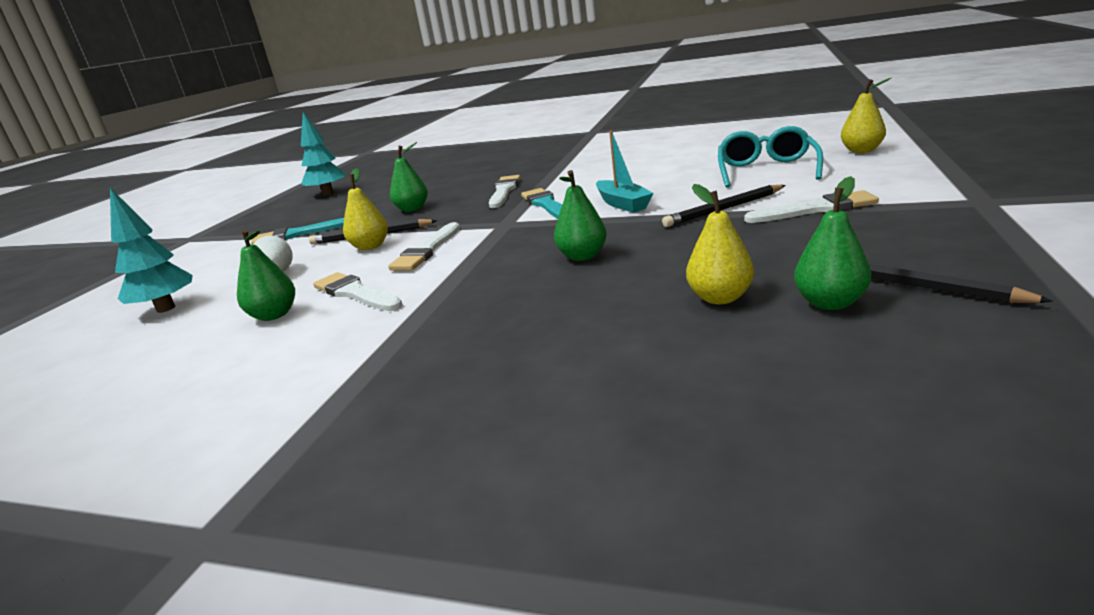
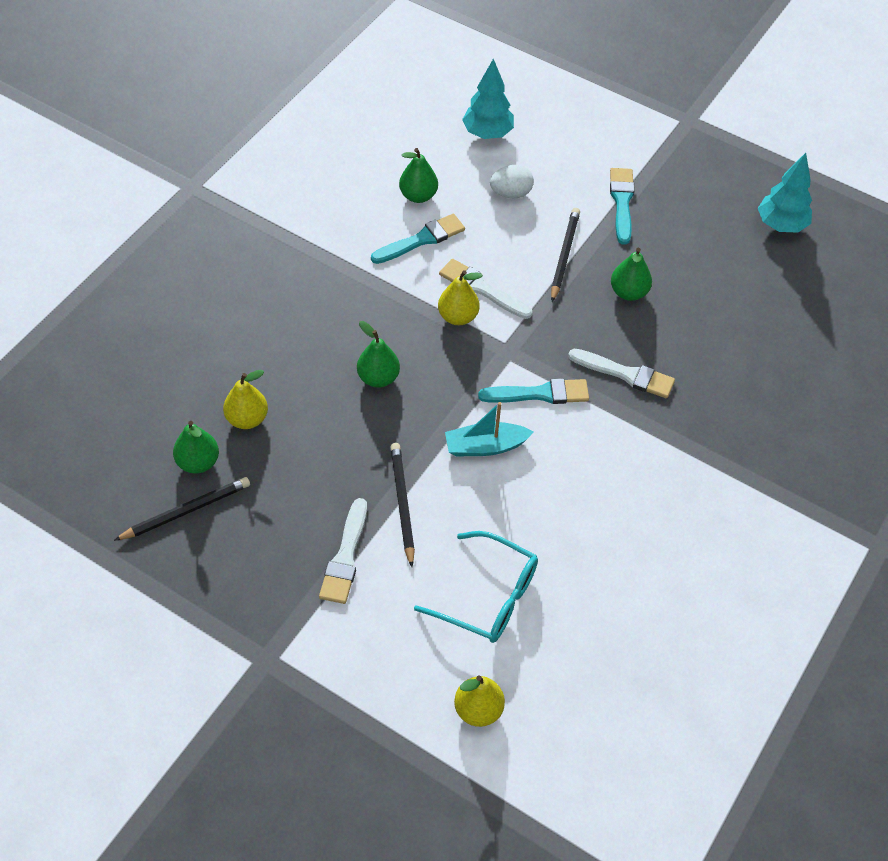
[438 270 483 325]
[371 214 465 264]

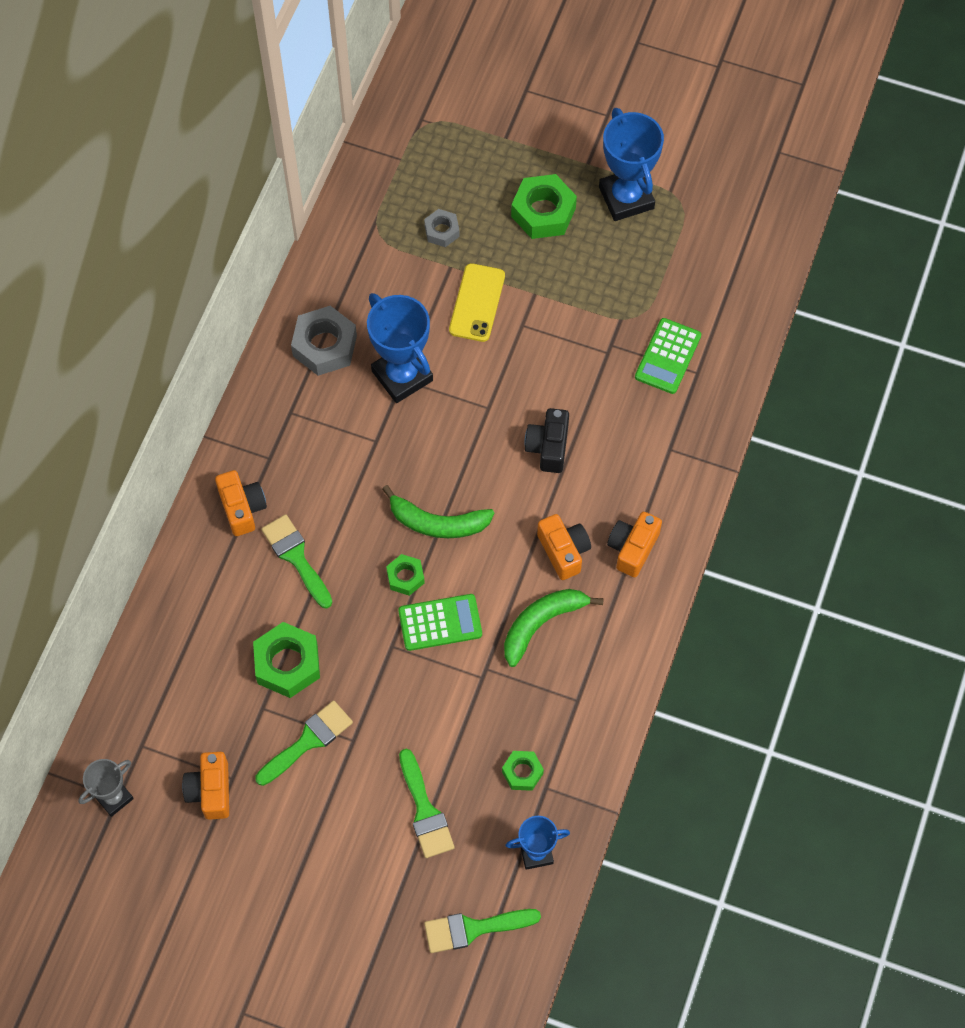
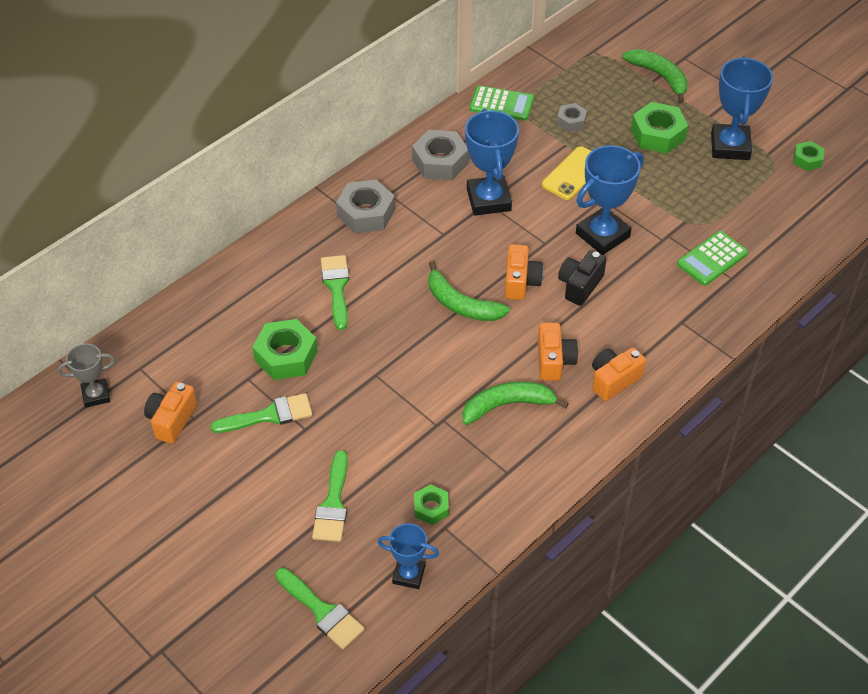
[505 244 543 300]
[793 141 824 171]
[469 85 534 121]
[275 568 365 649]
[622 49 687 103]
[576 145 644 255]
[336 179 395 233]

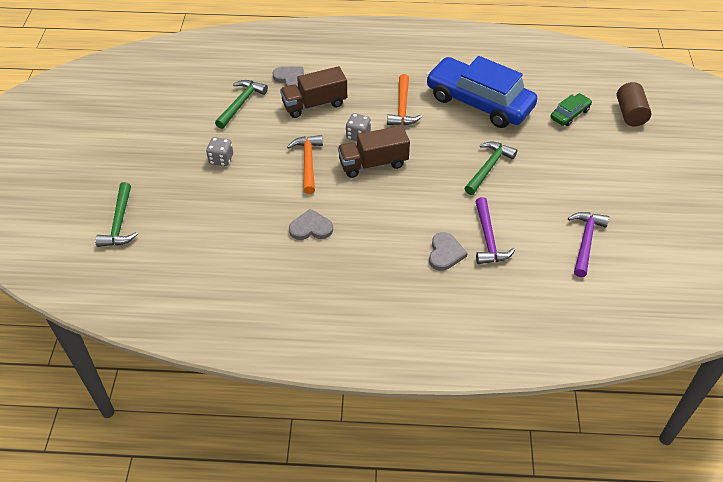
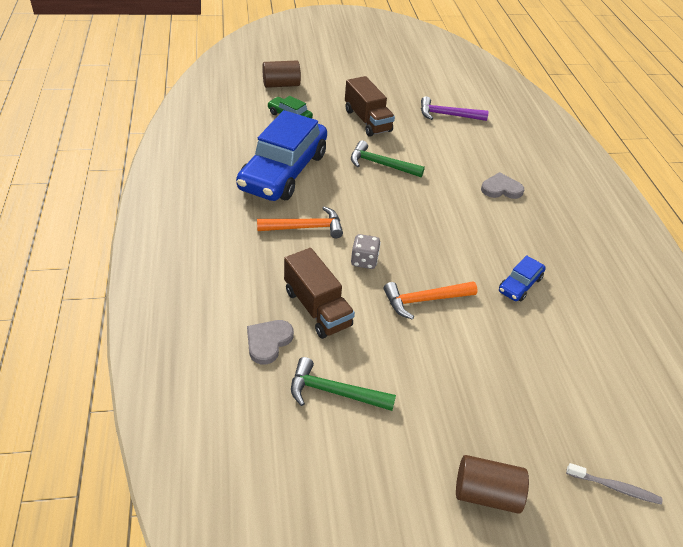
[345 76 395 137]
[206 137 233 166] (first image)
[566 463 662 504]
[475 197 516 264] (first image)
[499 255 546 301]
[456 455 529 514]

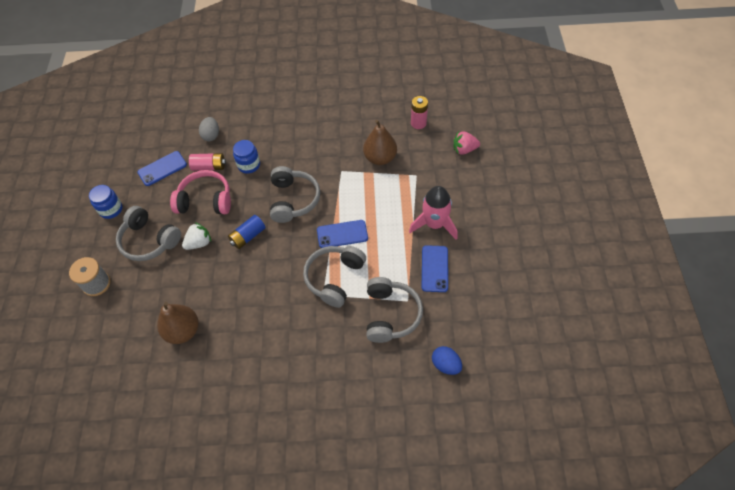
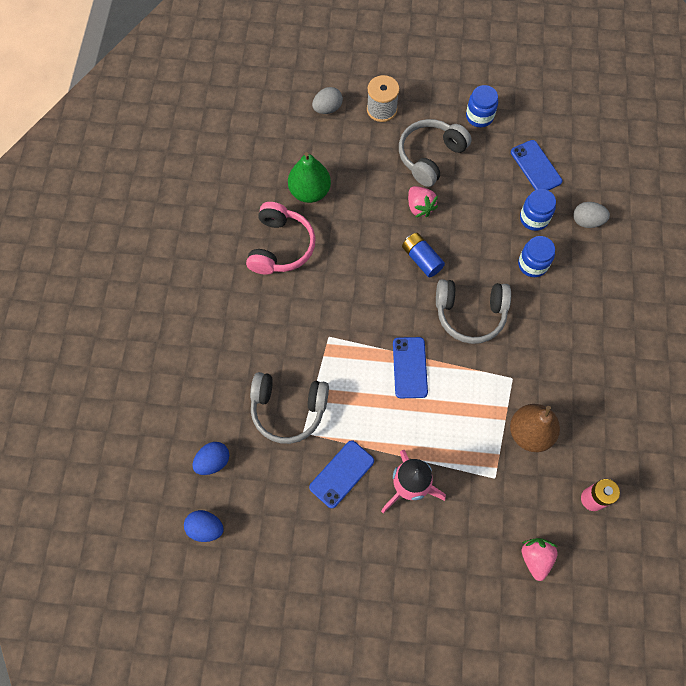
[520 189 556 231]
[246 202 316 275]
[408 186 438 217]
[309 440 374 508]
[303 246 366 308] (first image)
[288 152 331 203]
[312 87 343 114]
[184 510 224 542]

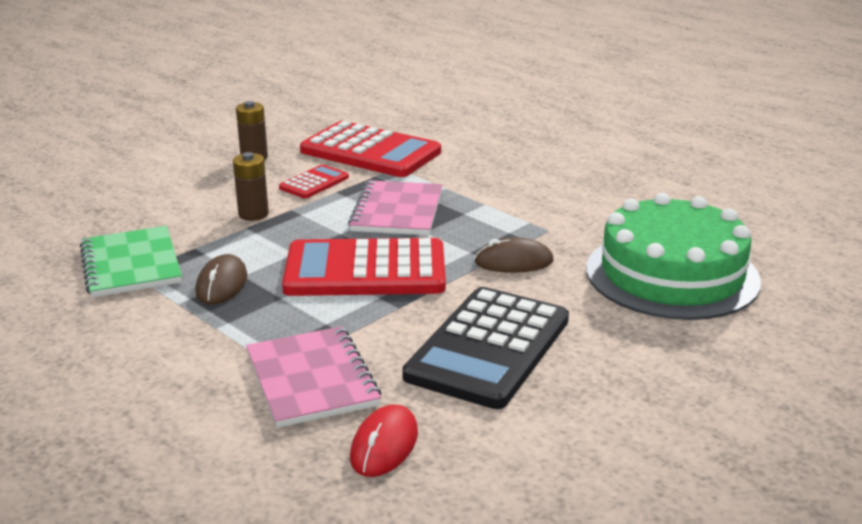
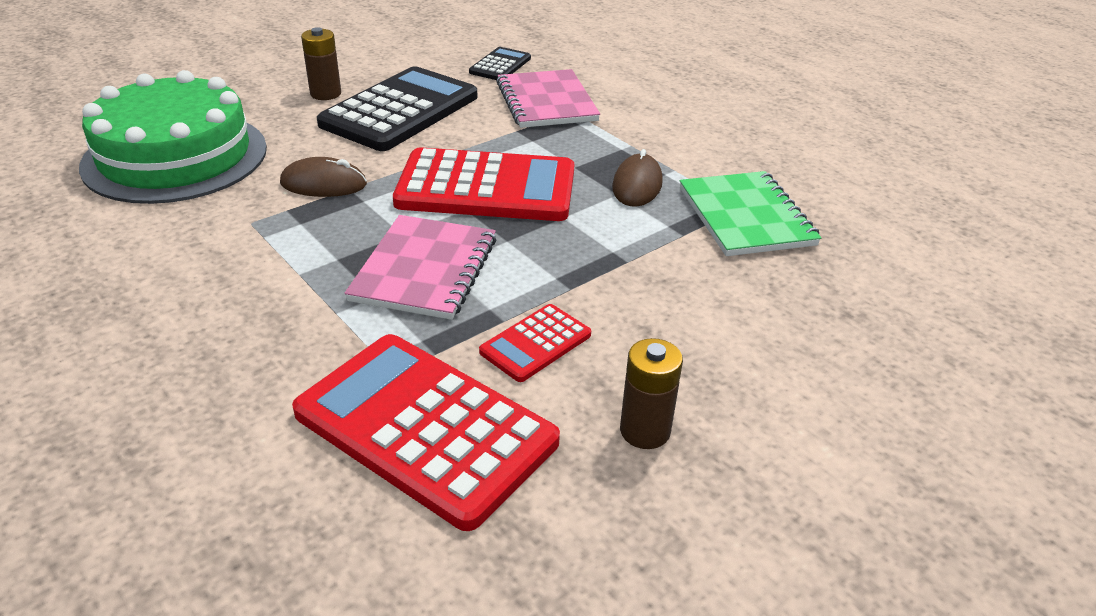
[301 27 341 100]
[469 47 531 80]

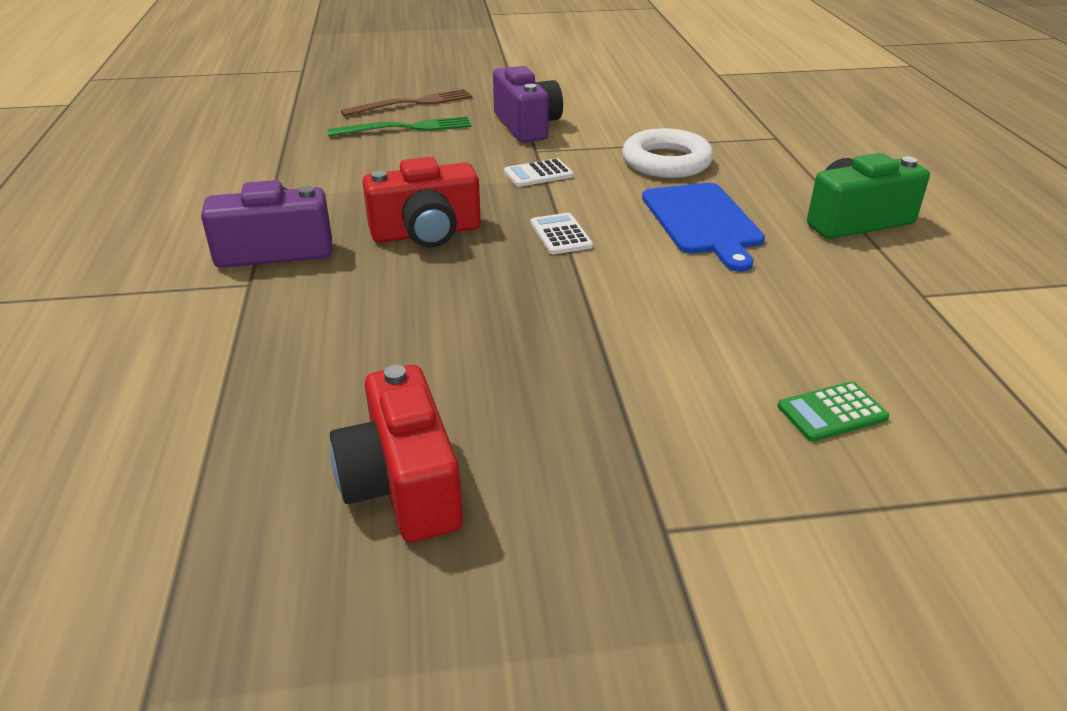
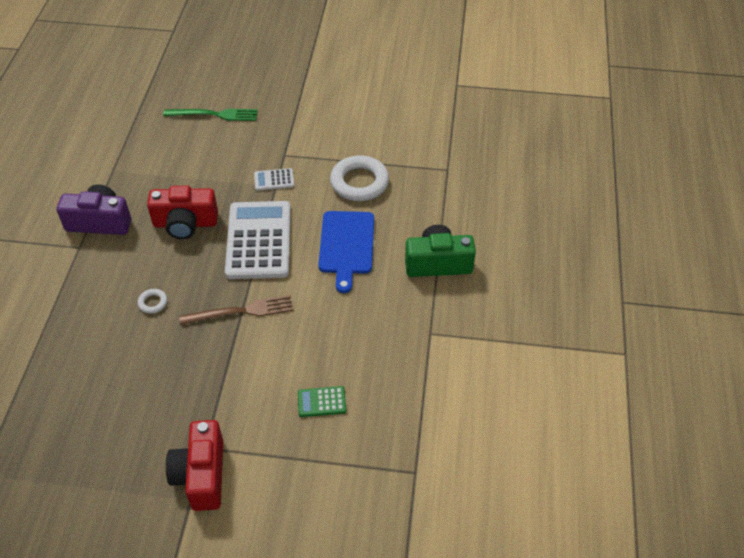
[493 66 563 143] (first image)
[179 295 293 325]
[225 201 291 279]
[166 420 223 511]
[138 289 167 314]

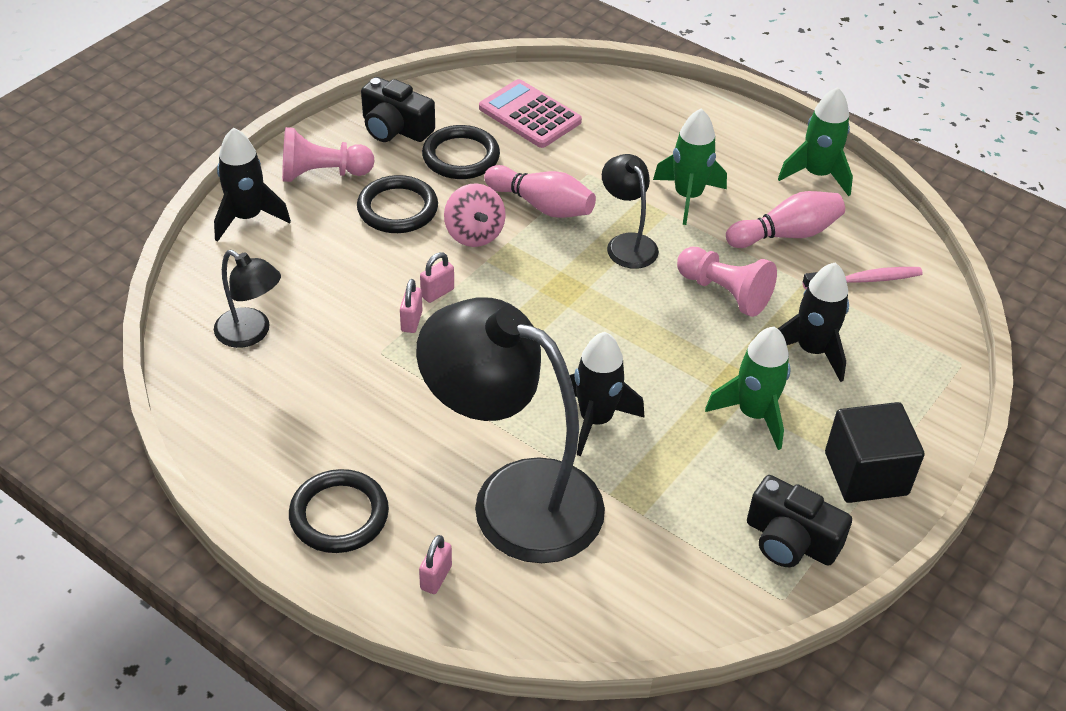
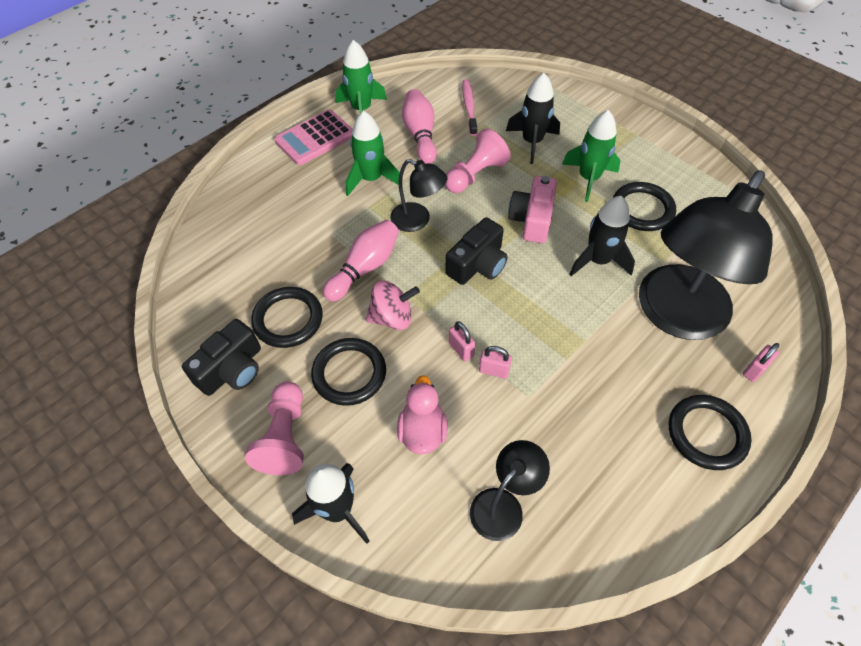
[274 109 352 165]
[390 159 447 232]
[825 402 925 503] (first image)
[445 217 508 285]
[743 343 779 382]
[508 176 557 243]
[613 182 676 231]
[397 375 448 454]

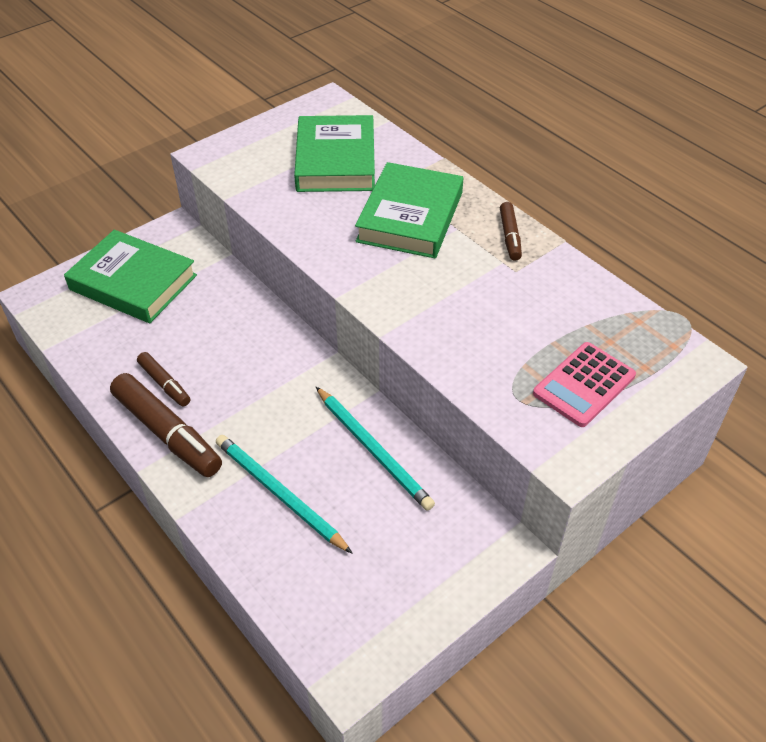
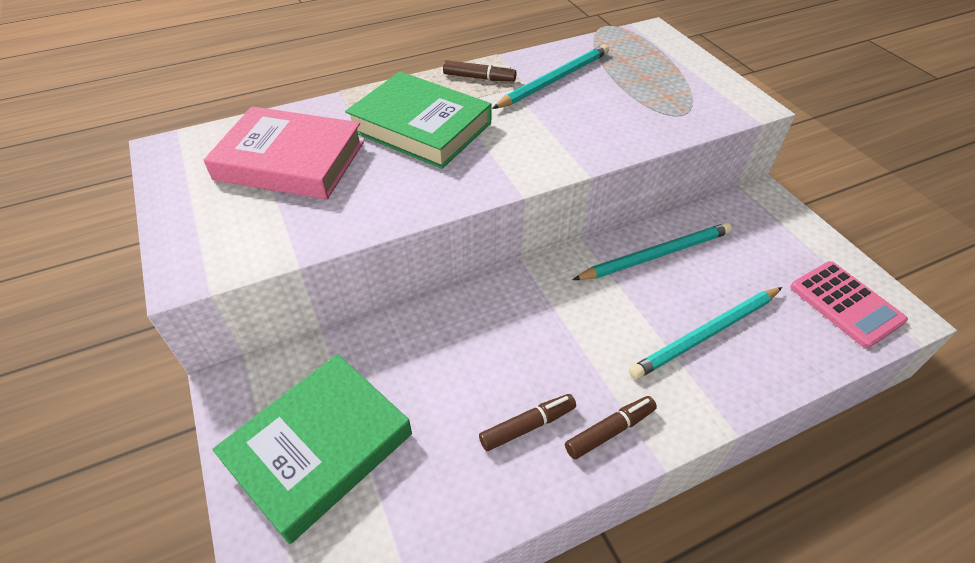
[204 106 364 200]
[790 261 908 348]
[565 396 657 459]
[492 44 609 109]

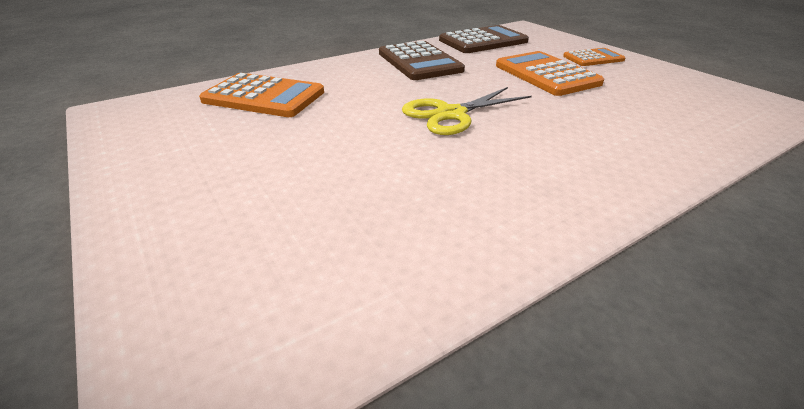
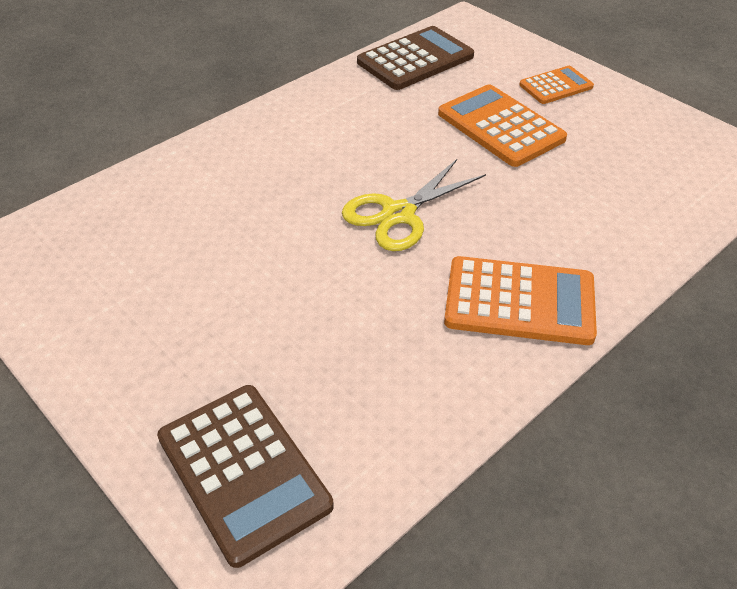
[157 385 334 568]
[444 256 597 345]

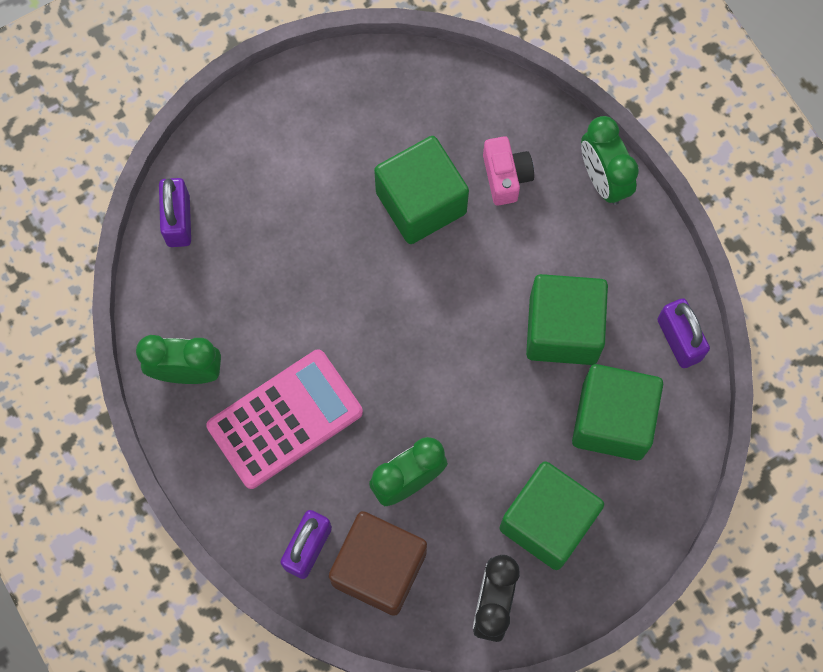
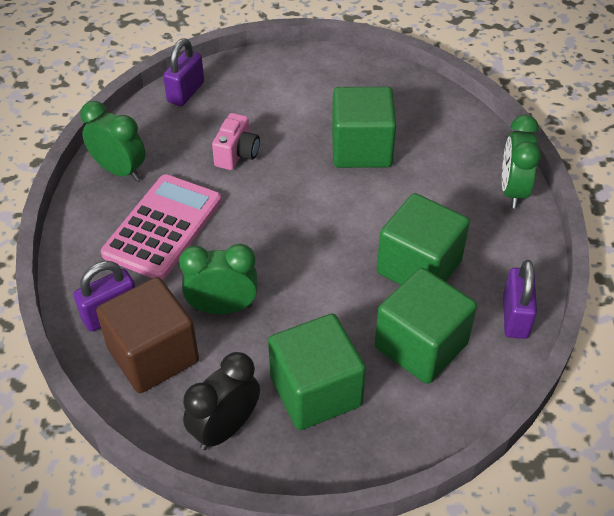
[212 113 260 170]
[101 174 222 280]

